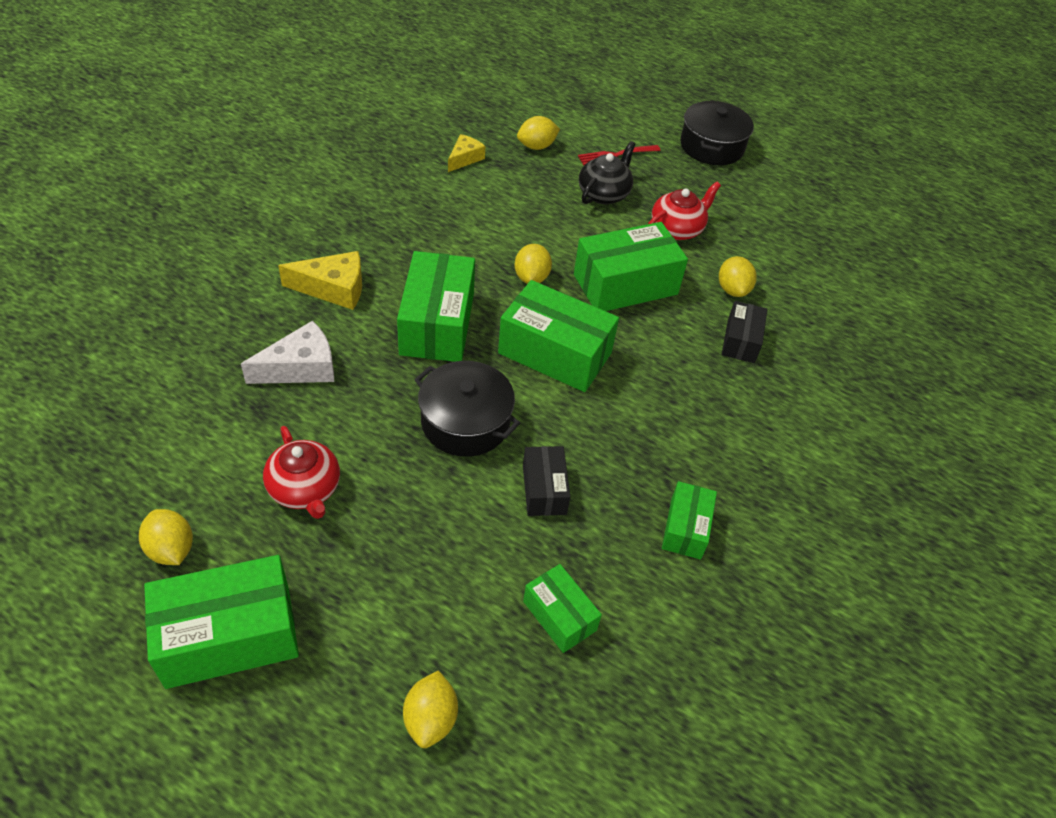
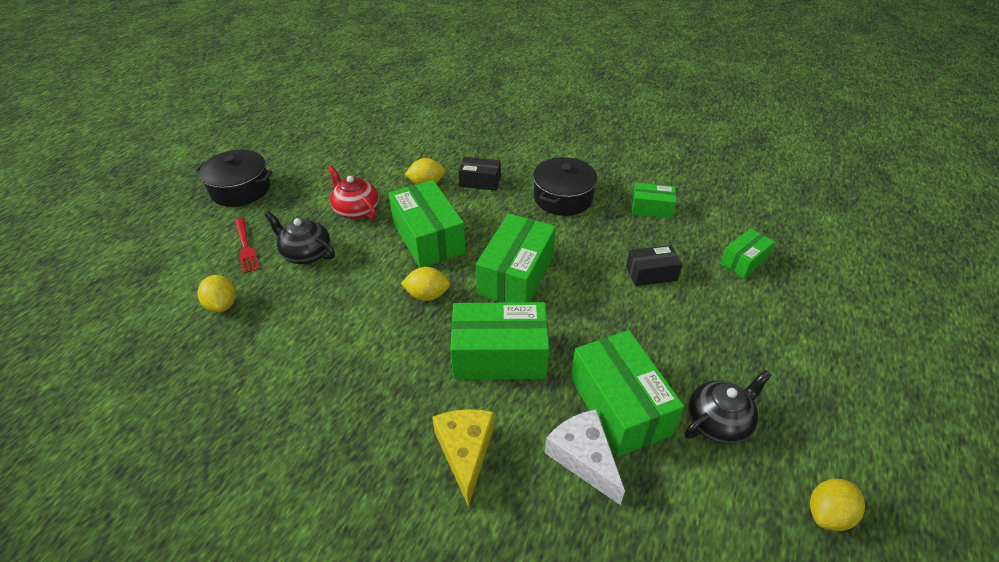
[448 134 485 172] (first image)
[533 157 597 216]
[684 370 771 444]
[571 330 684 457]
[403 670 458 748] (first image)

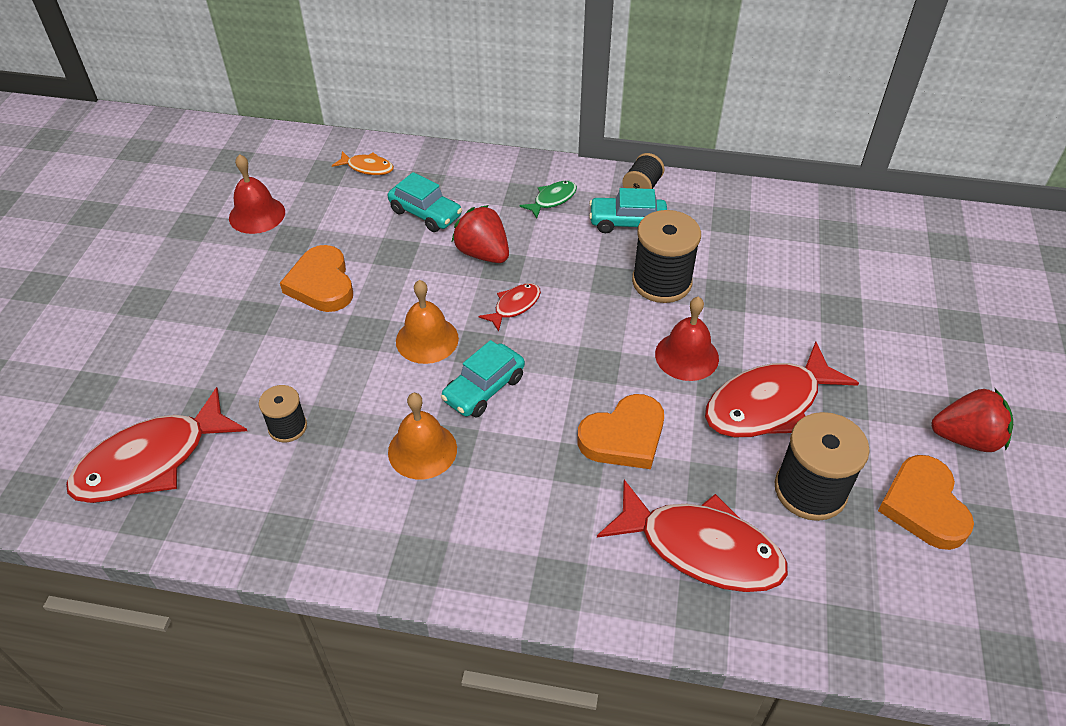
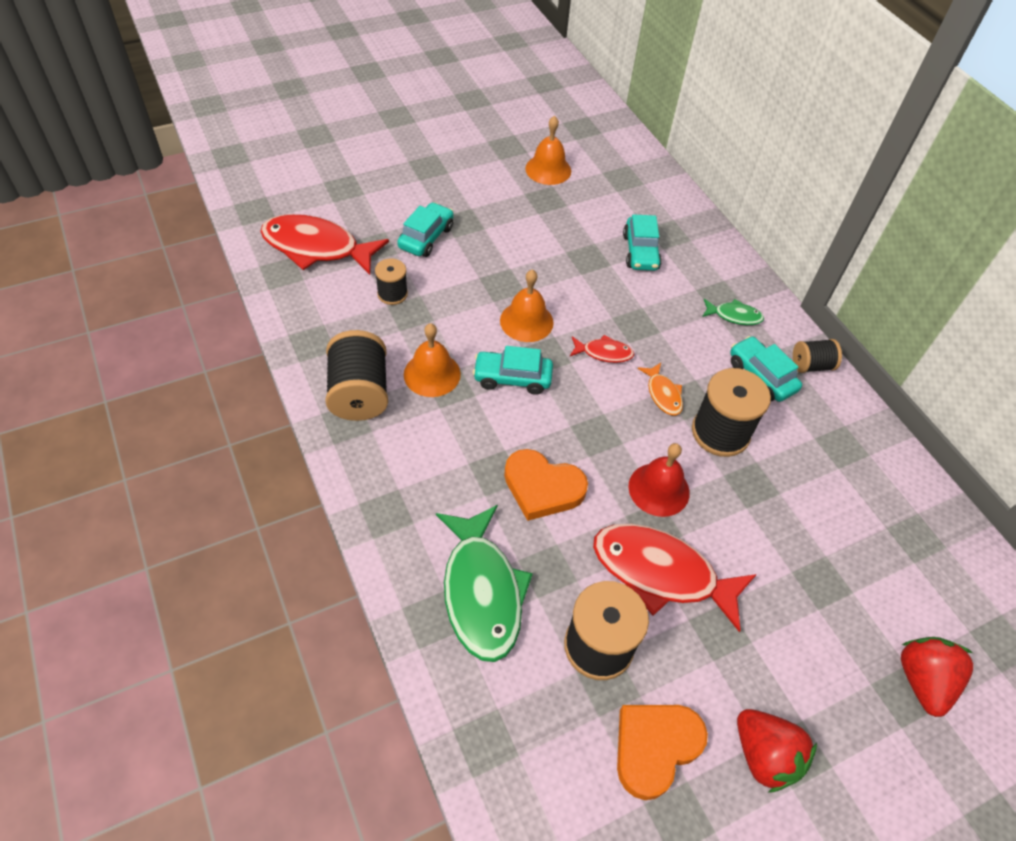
[638 363 683 415]
[525 116 571 185]
[901 637 973 717]
[280 245 353 312] (first image)
[436 505 533 662]
[397 202 454 257]
[325 330 388 421]

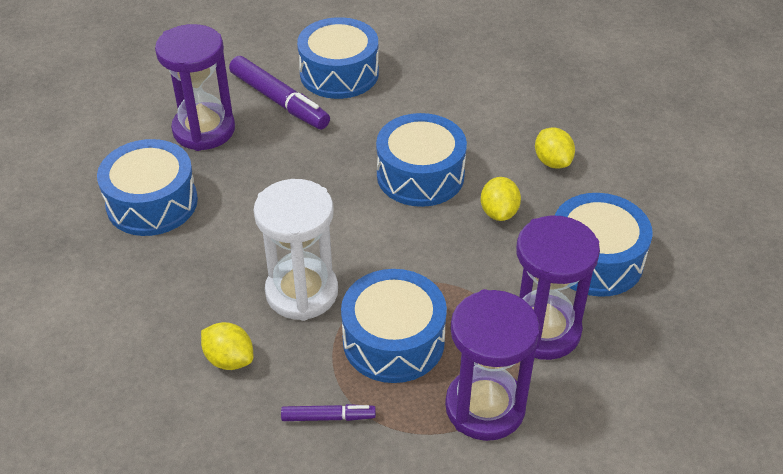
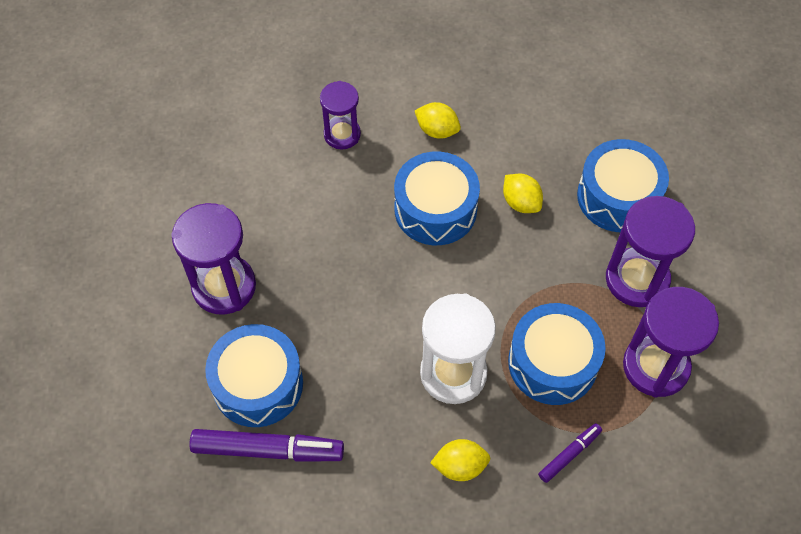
[297 17 379 99] (first image)
[189 429 344 462]
[415 102 461 139]
[320 81 361 150]

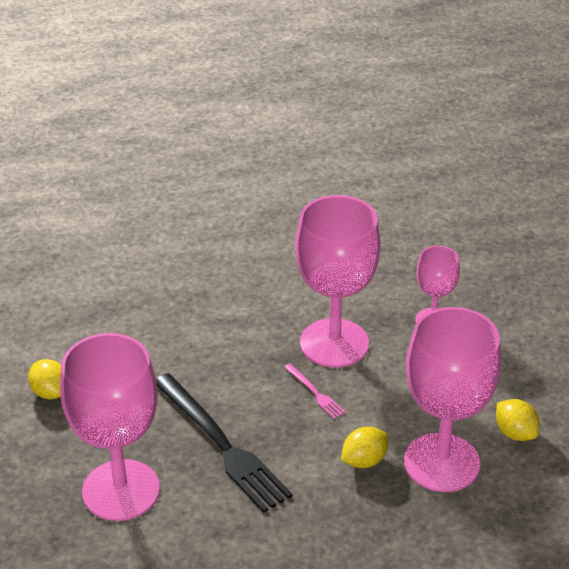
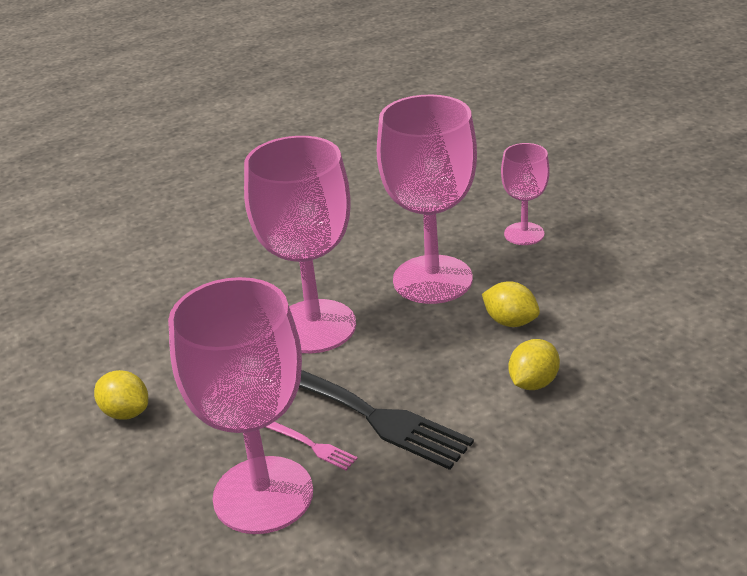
[244 136 356 353]
[266 422 358 470]
[482 281 540 327]

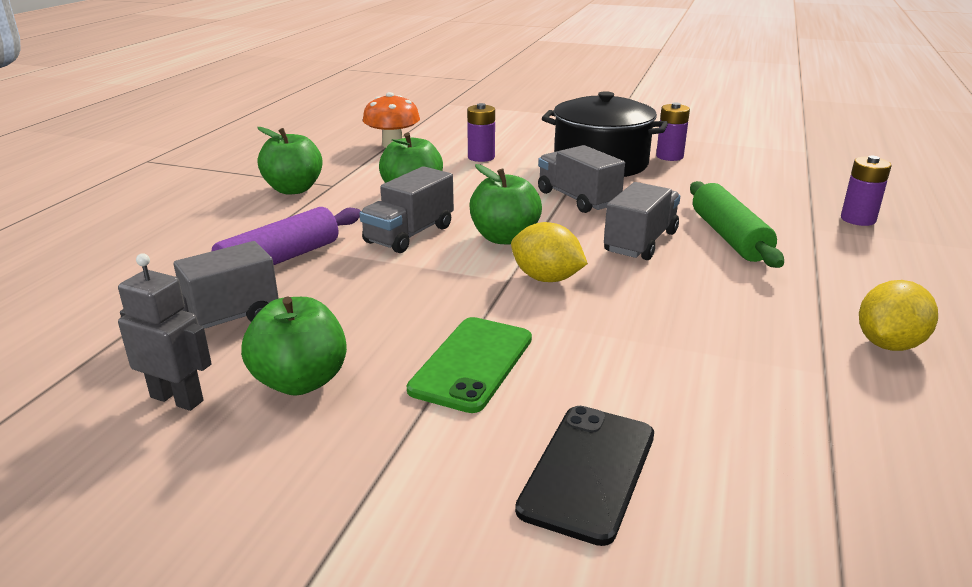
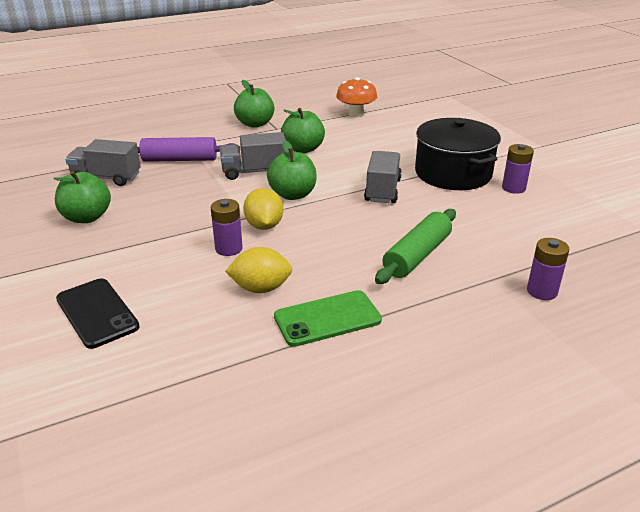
[211 199 243 256]
[604 182 680 260] (first image)
[118 253 212 411] (first image)
[225 247 293 293]
[274 290 382 347]
[56 278 140 349]

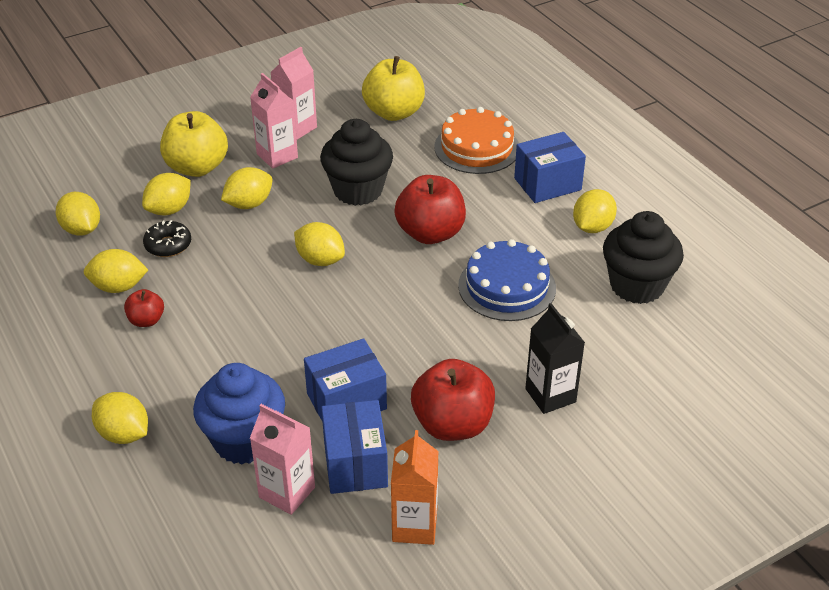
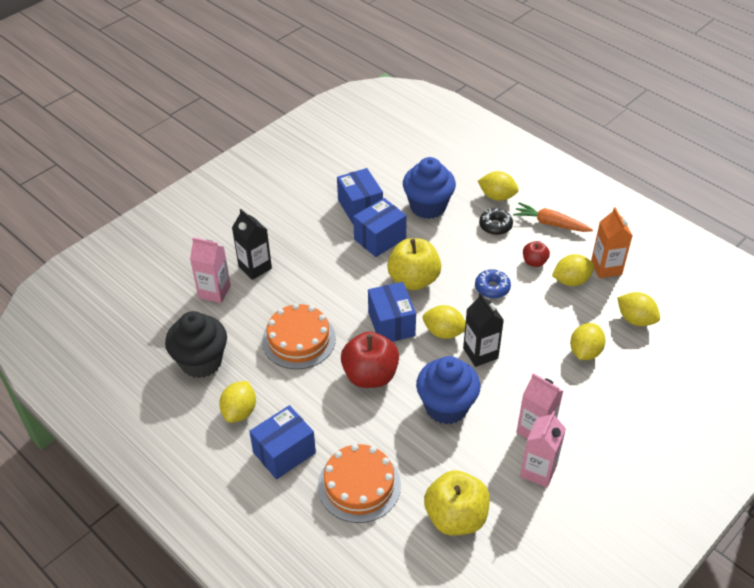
[387 238 441 290]
[416 356 480 424]
[221 167 273 209] (first image)
[479 208 513 235]
[262 303 336 369]
[411 359 495 441] (first image)
[190 237 231 303]
[591 207 633 278]
[513 202 593 232]
[475 269 511 299]
[368 282 416 342]
[463 293 504 367]

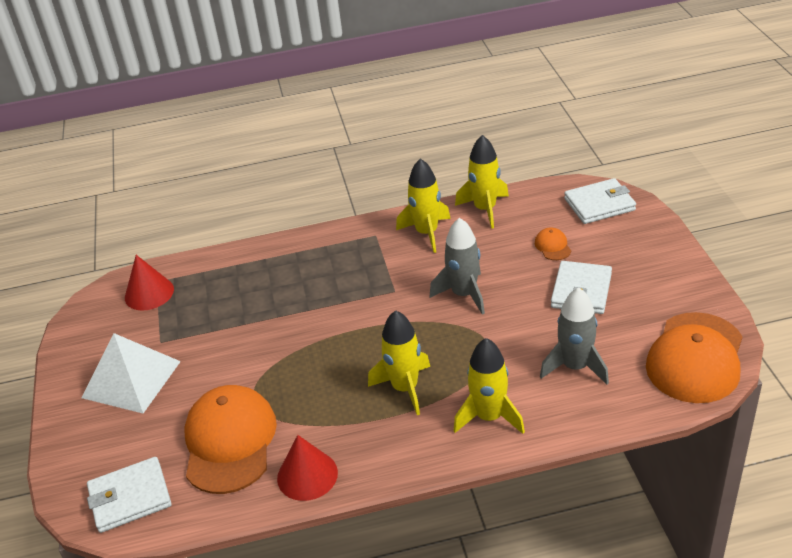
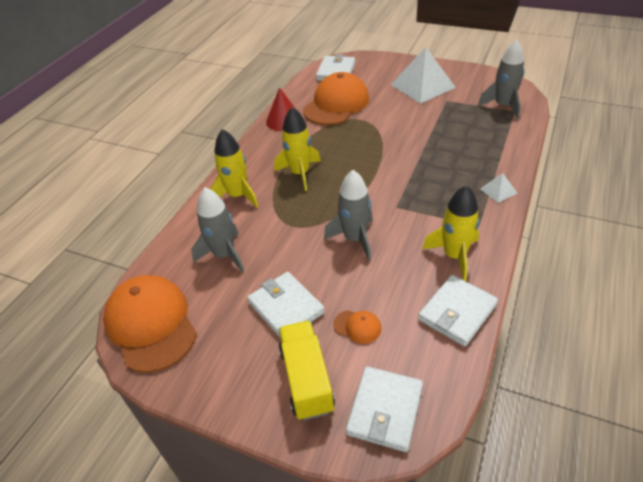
[418 275 498 347]
[478 40 524 119]
[303 72 369 125]
[480 173 518 203]
[279 321 335 421]

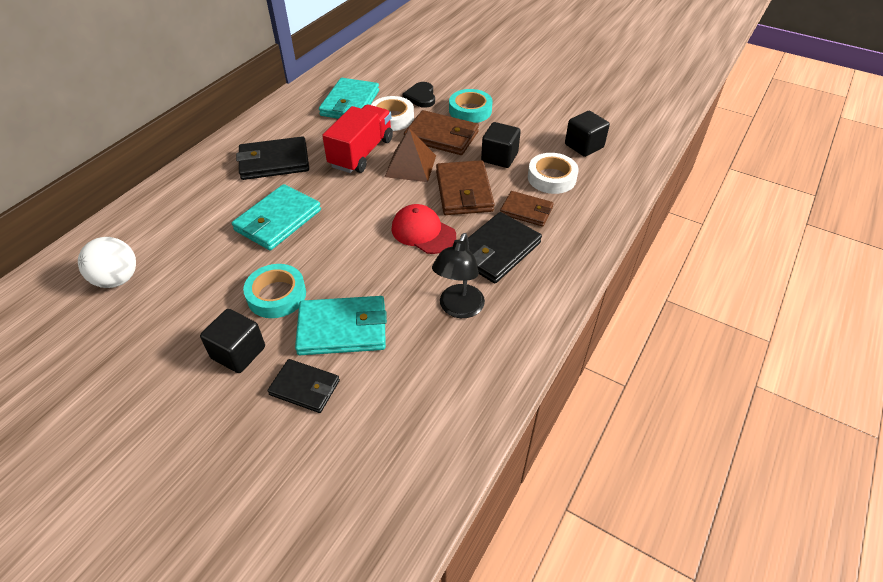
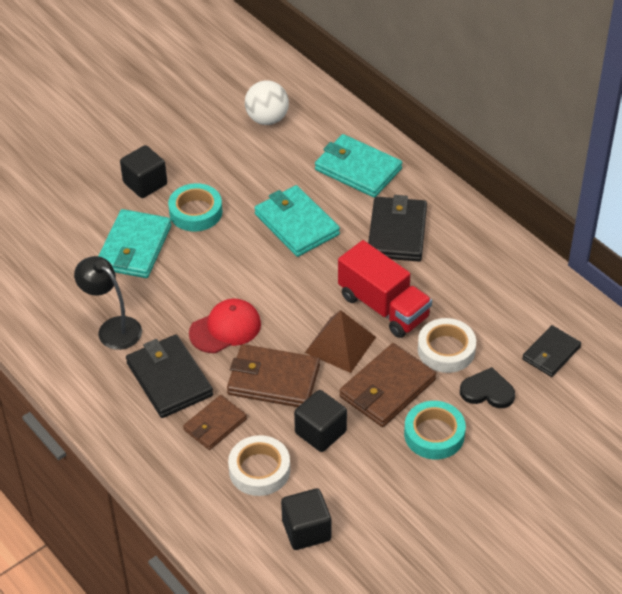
[315 134 402 198]
[522 325 581 377]

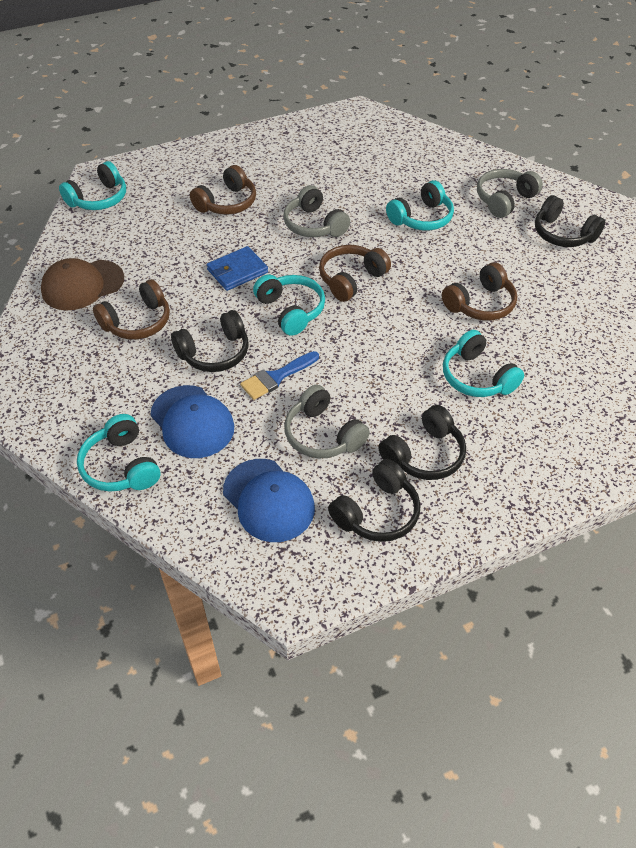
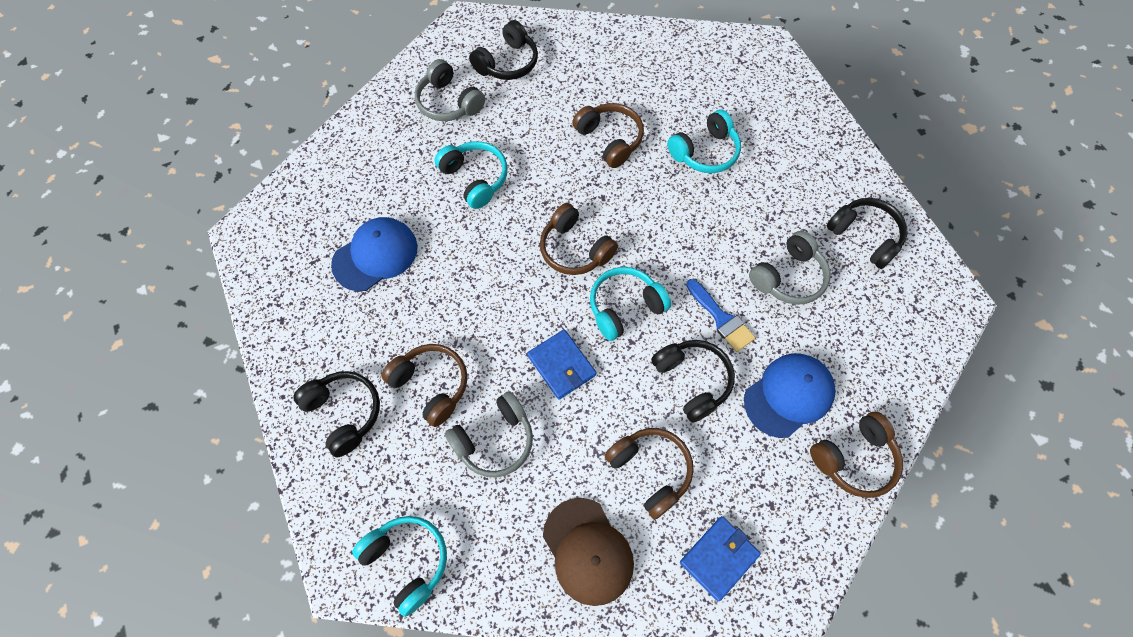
[445 391 533 478]
[293 371 380 457]
[810 412 903 498]
[331 217 418 291]
[680 516 761 601]

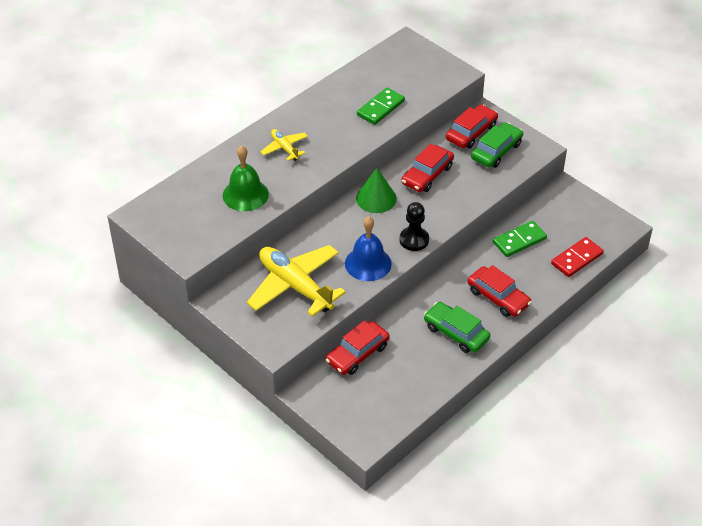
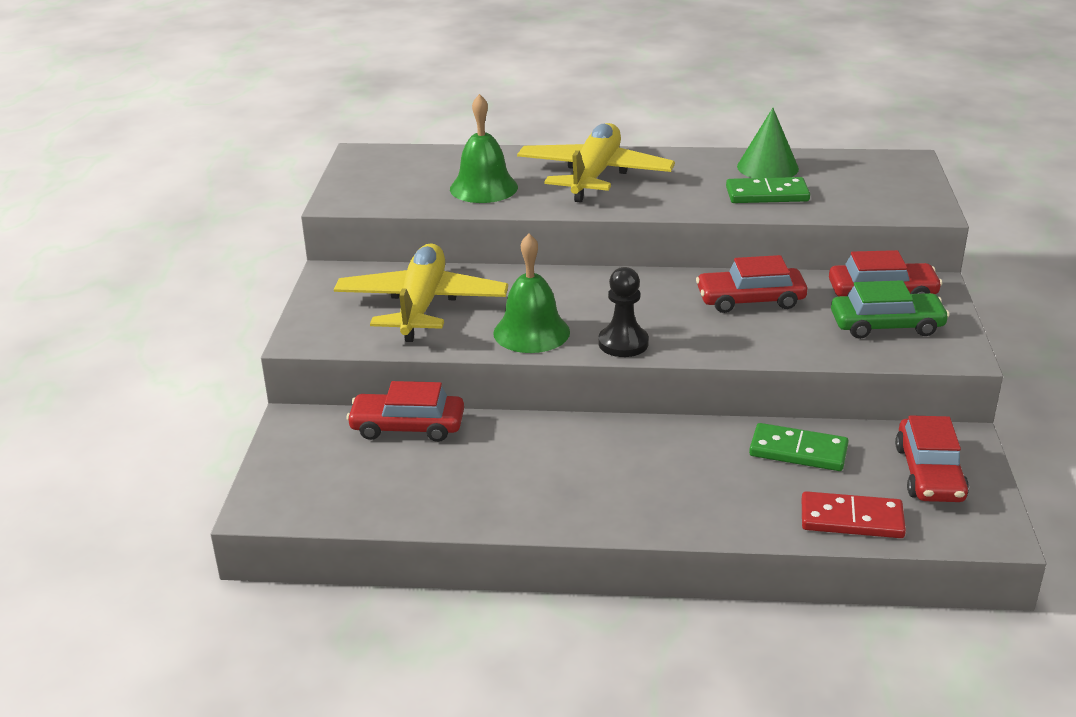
[517 123 675 203]
[737 108 799 178]
[493 234 570 353]
[895 415 969 502]
[424 302 490 353] (first image)

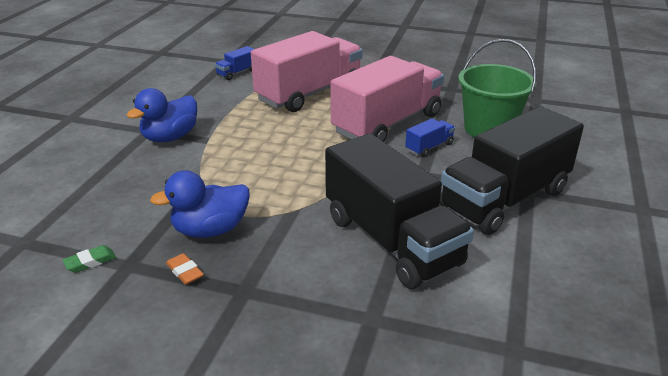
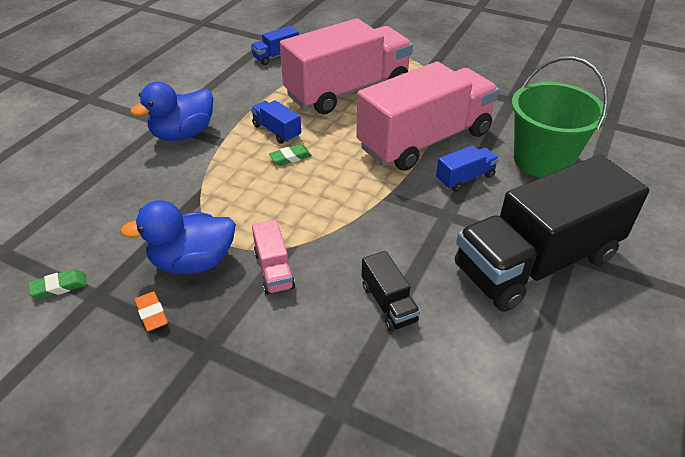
[362 251 420 331]
[251 100 301 144]
[269 144 312 166]
[252 220 295 295]

